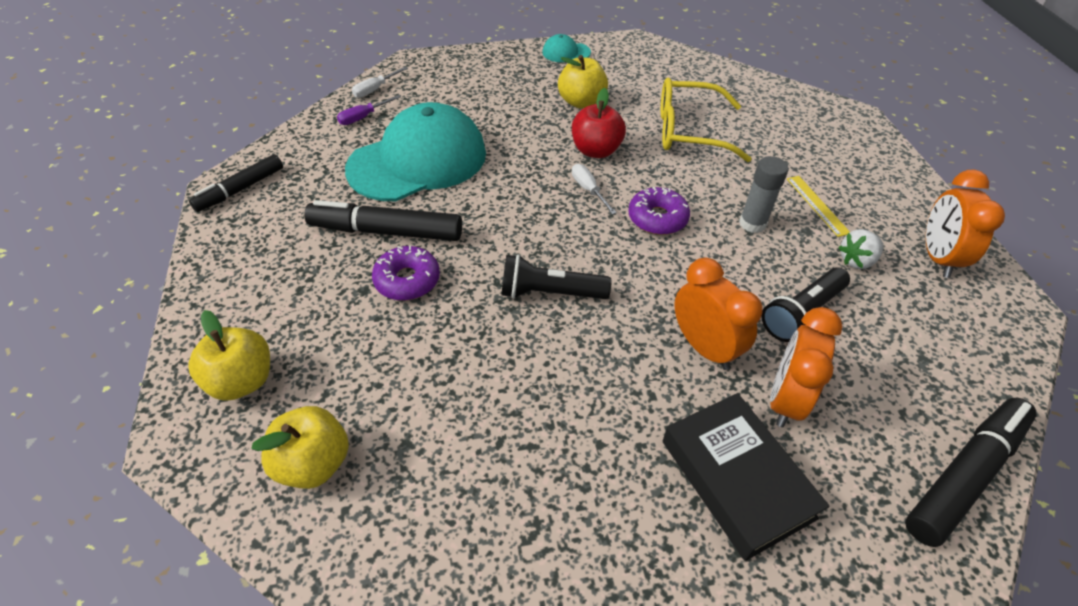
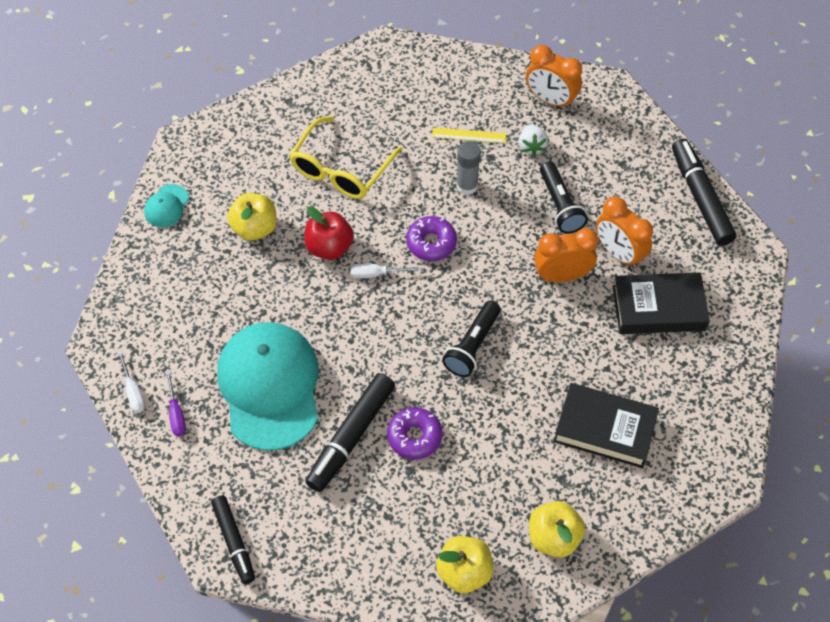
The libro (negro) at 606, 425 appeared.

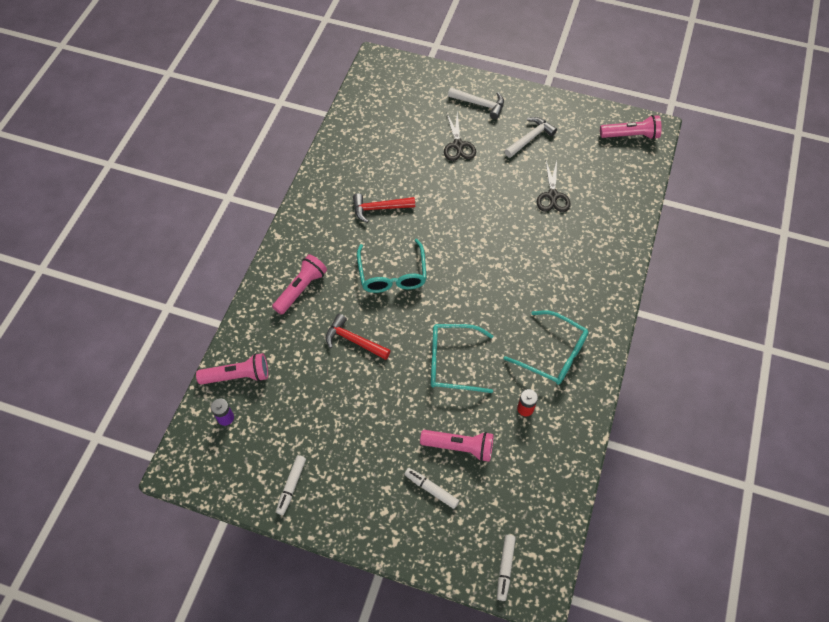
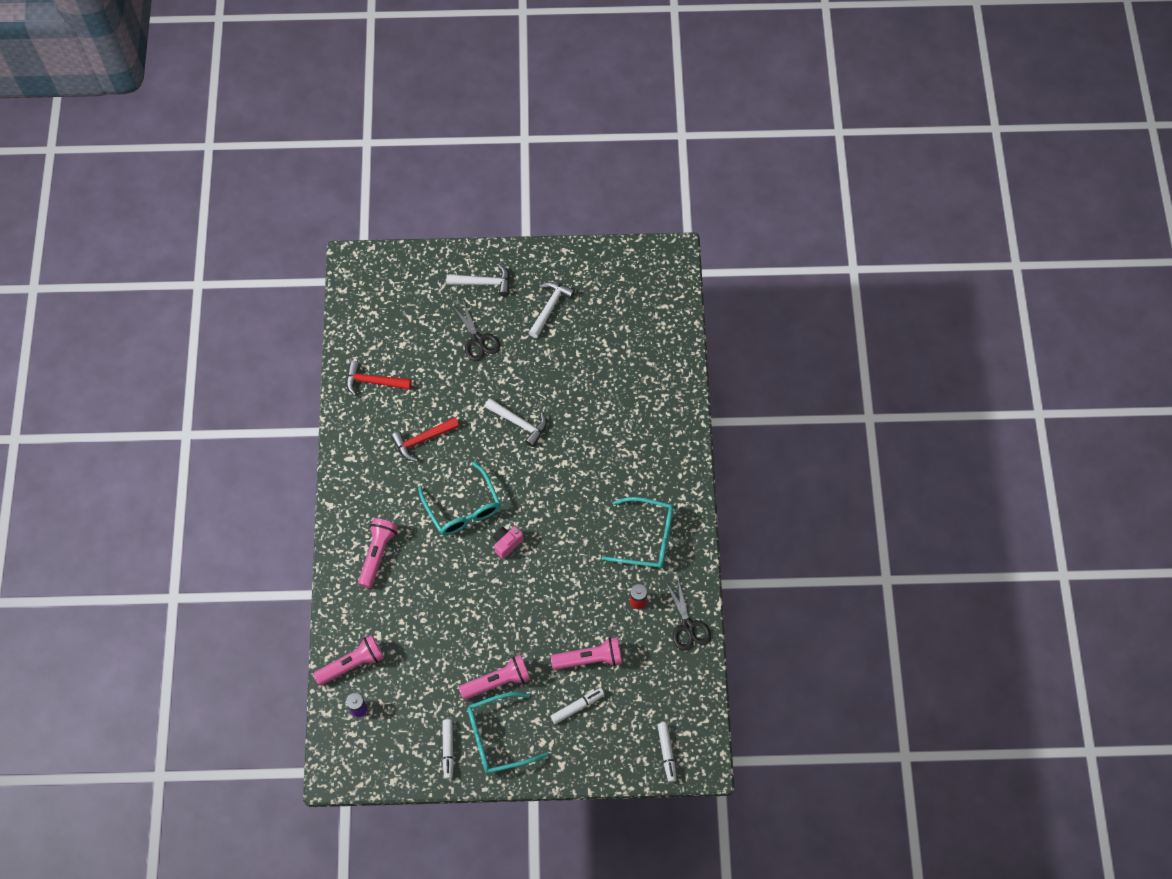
The martillo (rojo) moved from 358, 337 to 379, 378. The rotulador (blanco) at 431, 488 turned 135 degrees clockwise. The gafas (turquesa) moved from 462, 358 to 507, 733. The tijeras (negro) moved from 553, 186 to 688, 615. The lámpara de mano (rosa) moved from 631, 127 to 494, 677. The martillo (blanco) at 515, 422 appeared. The cámara (rosa) at 508, 542 appeared.

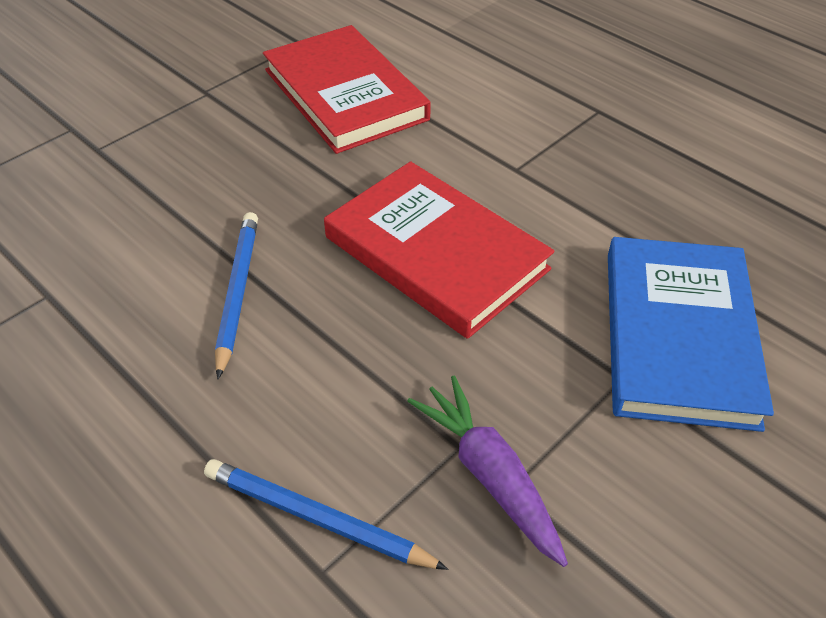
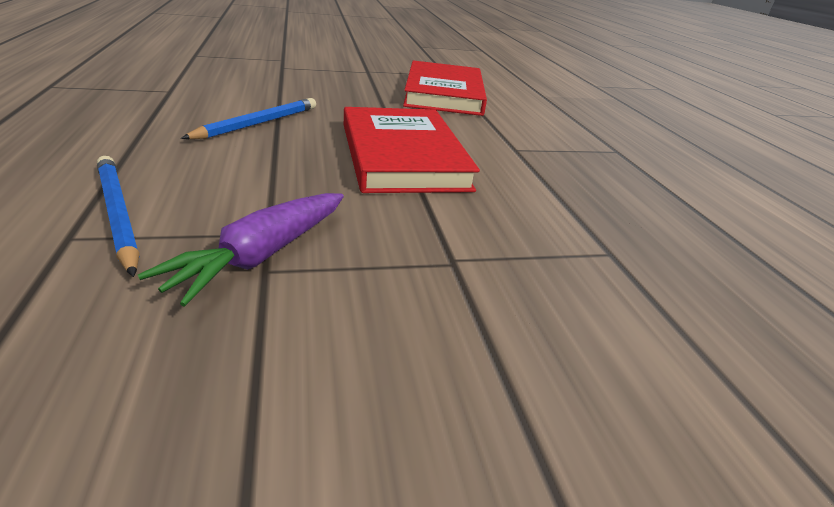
The zanahoria (morado) at 487, 471 turned 150 degrees counterclockwise. The libro (azul) at 691, 334 disappeared.

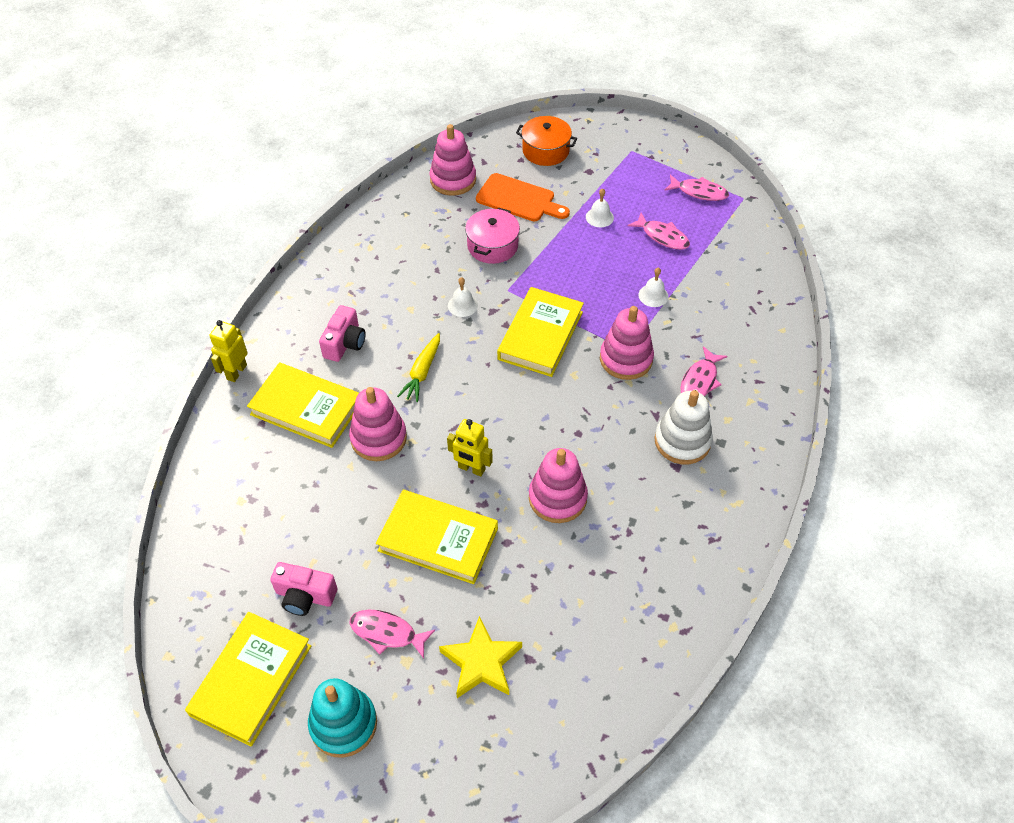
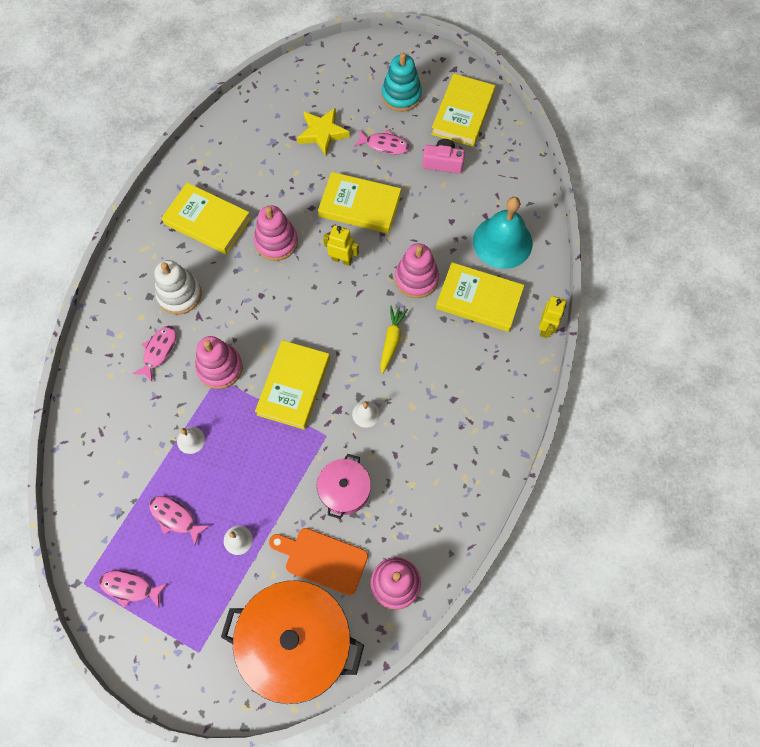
The cámara (rosa) at 342, 333 disappeared. The olla (naranja) at 546, 141 changed to 1.97 times the size. The libro (amarillo) at 206, 218 appeared. The campana (turquesa) at 502, 233 appeared.

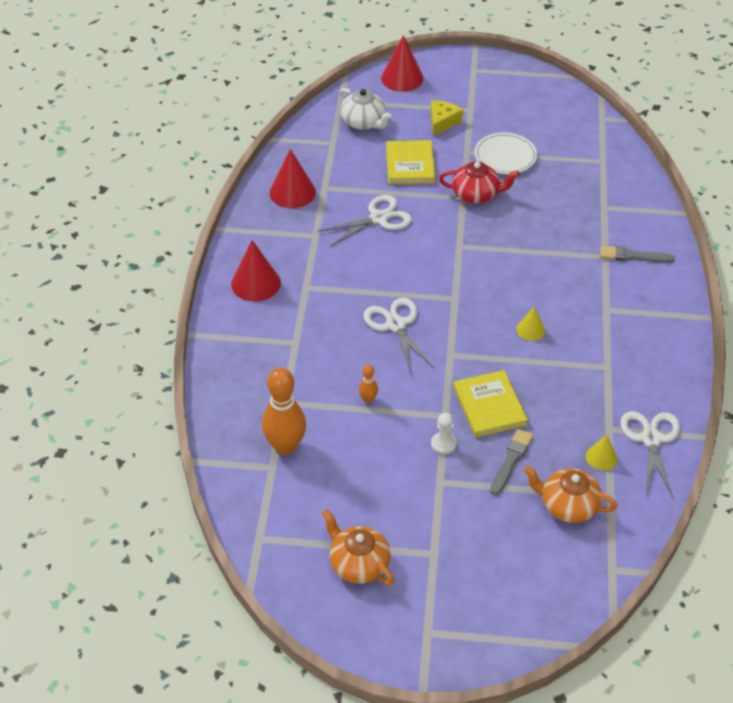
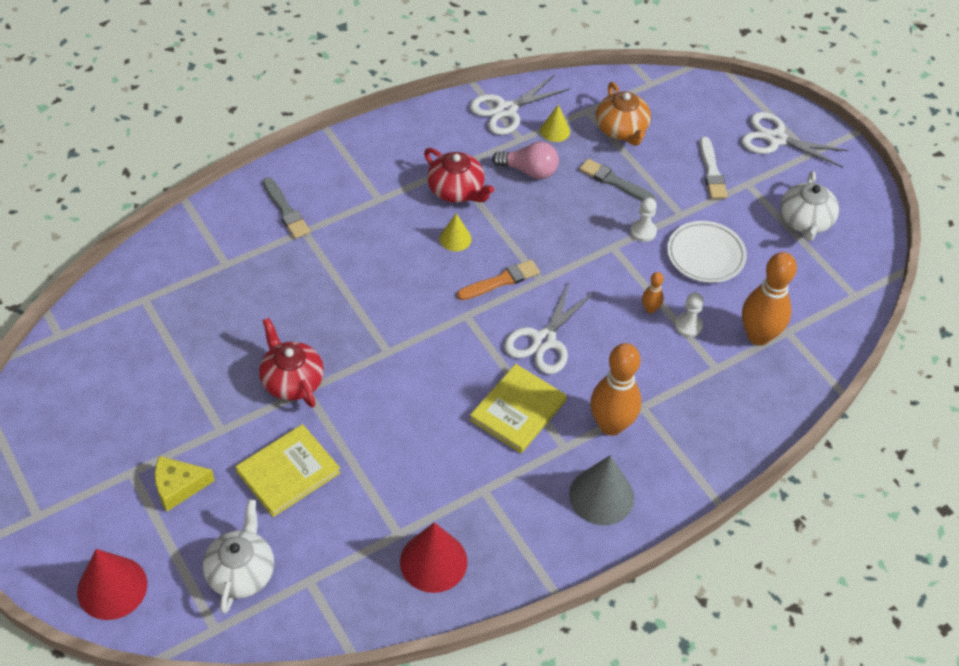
The cono (rojo) at 256, 271 became the cono (gris) at 601, 490. The tijeras (blanco) moved from 365, 220 to 795, 140. The tetera (naranja) at 358, 547 became the tetera (blanco) at 809, 206. The libro (amarillo) moved from 490, 403 to 518, 408. The plato (blanco) moved from 505, 153 to 707, 252. The pincel (gris) at 511, 462 turned 45 degrees clockwise. The tetera (rojo) at 459, 175 appeared. The pincel (naranja) at 498, 279 appeared. The bombilla (rosa) at 525, 160 appeared. The bolo (naranja) at 616, 389 appeared. The peón (blanco) at 689, 315 appeared. The pincel (blanco) at 714, 168 appeared.

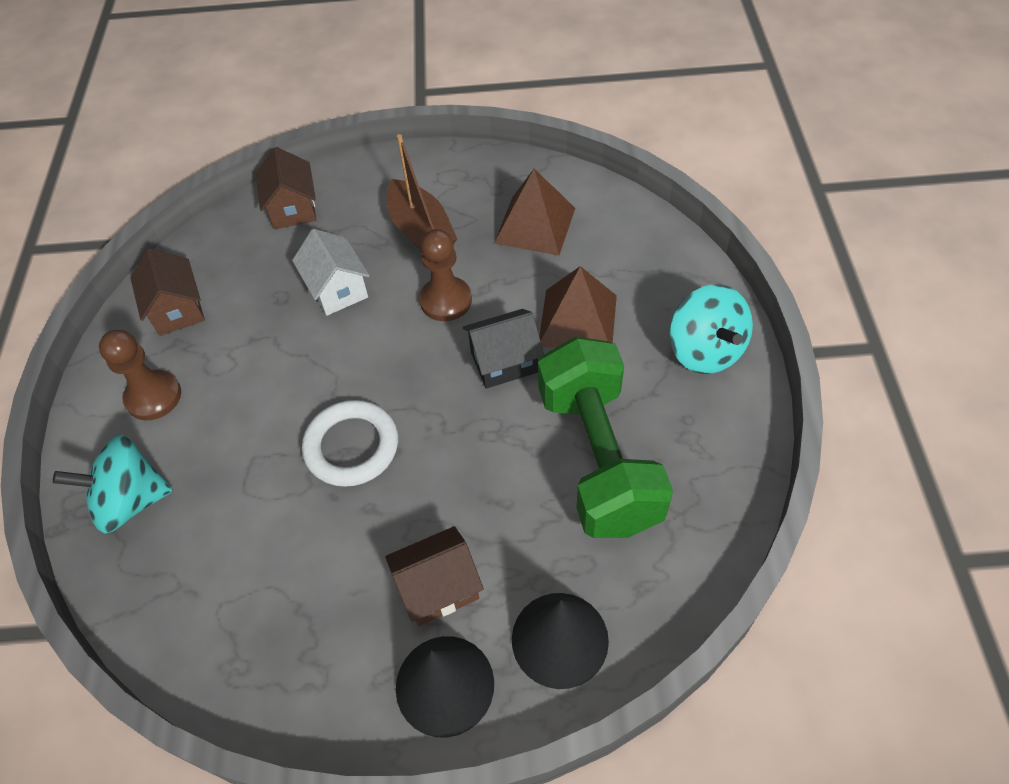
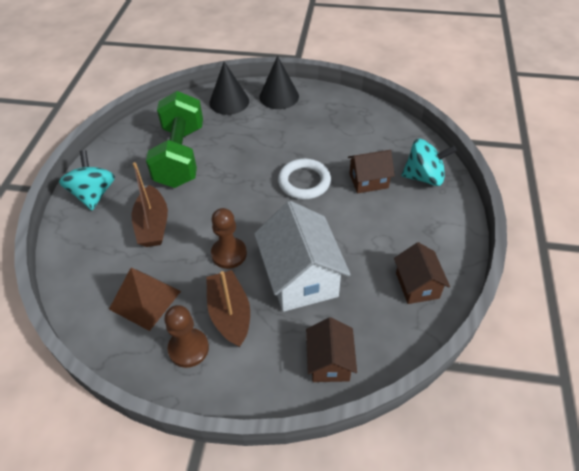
The peón (marrón) moved from 140, 375 to 186, 336. The casa (blanco) at 331, 272 changed to 1.75 times the size. The casa (marrón) moved from 434, 576 to 371, 171. The casa (negro) at 503, 349 disappeared. The pirámide (marrón) at 578, 307 was replaced by the barco (marrón) at 149, 204.

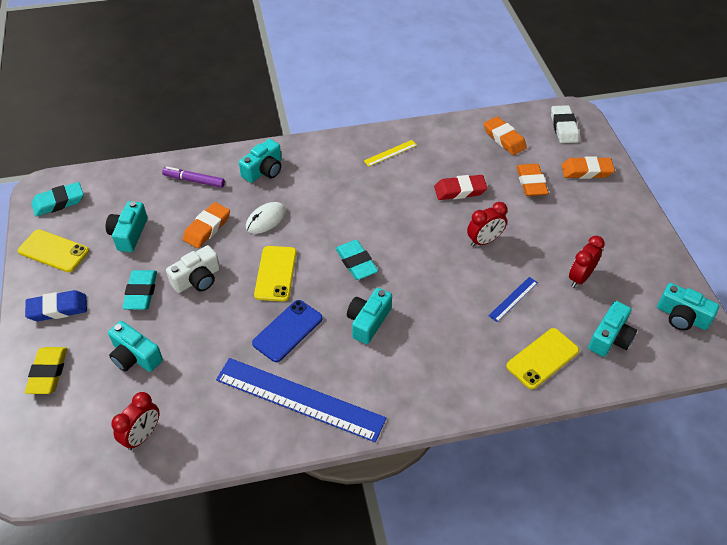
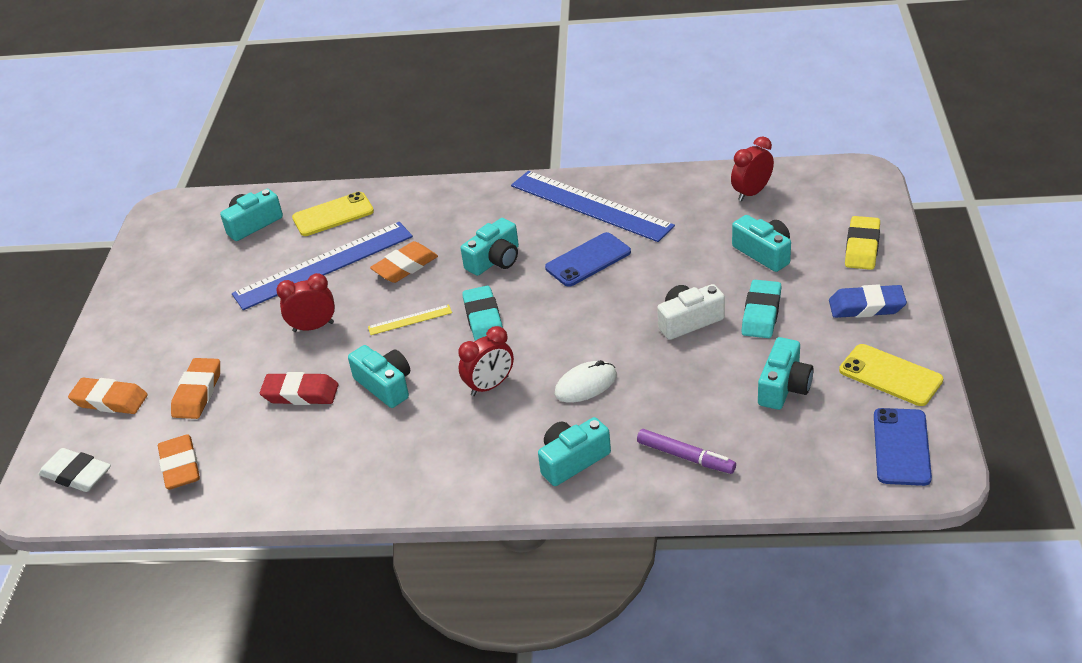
The goma de borrar (turquesa) at 57, 199 was replaced by the móvil (azul) at 903, 447. The goma de borrar (naranja) moved from 206, 225 to 404, 262. The móvil (amarillo) at 275, 273 disappeared. The regla (amarillo) moved from 390, 153 to 410, 319. The regla (azul) at 513, 299 changed to 2.35 times the size. The goma de borrar (blanco) at 565, 124 turned 75 degrees counterclockwise. The despertador (rojo) moved from 587, 262 to 486, 361. The cámara (turquesa) moved from 688, 306 to 379, 376.

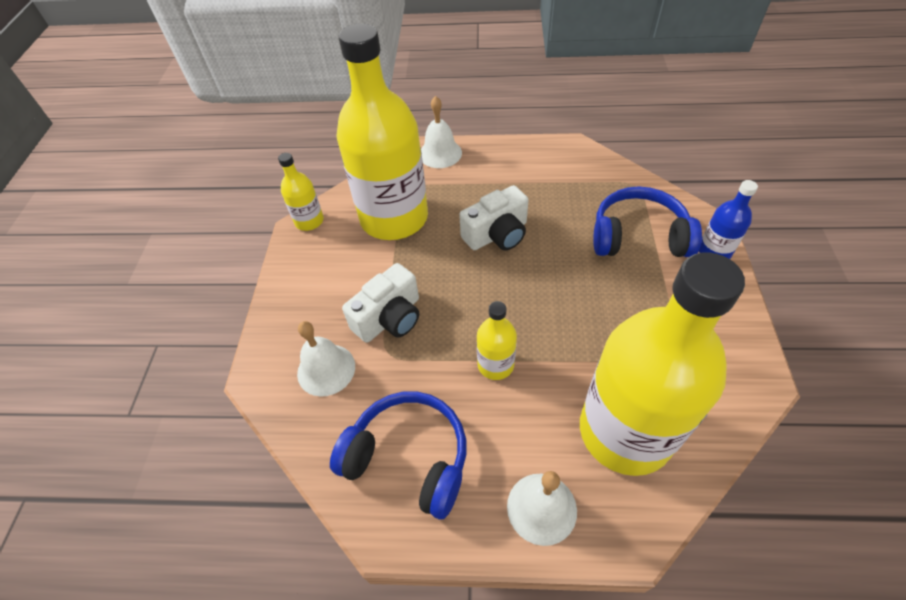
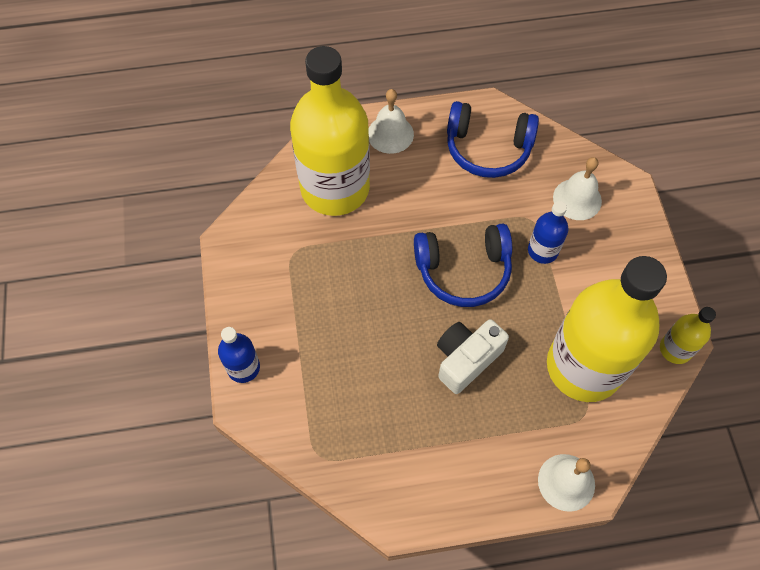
The cámara (blanco) at 380, 303 was replaced by the botella (azul) at 548, 232. The botella (amarillo) at 497, 340 disappeared. The auriculares (azul) moved from 647, 221 to 463, 265.

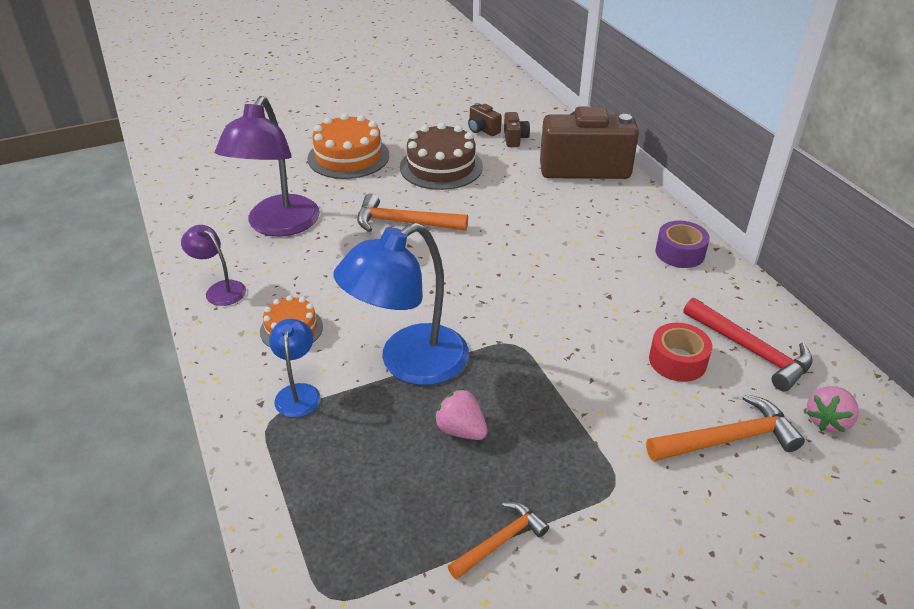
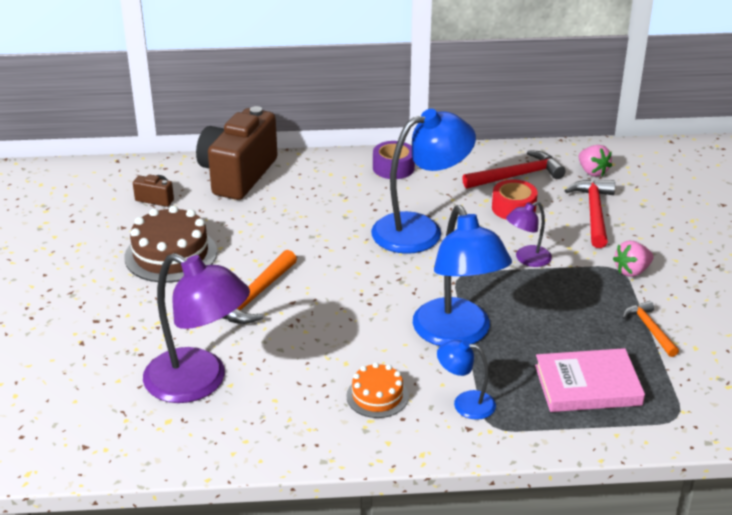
The lámpara (morado) moved from 213, 265 to 529, 234. The tarta (naranja) at 348, 146 disappeared. The fresa (rosa) moved from 461, 414 to 633, 259. The cámara (marrón) at 484, 119 disappeared. The martillo (naranja) at 725, 427 became the martillo (rojo) at 589, 213. The lámpara (azul) at 423, 181 appeared. The libro (rosa) at 590, 380 appeared.

